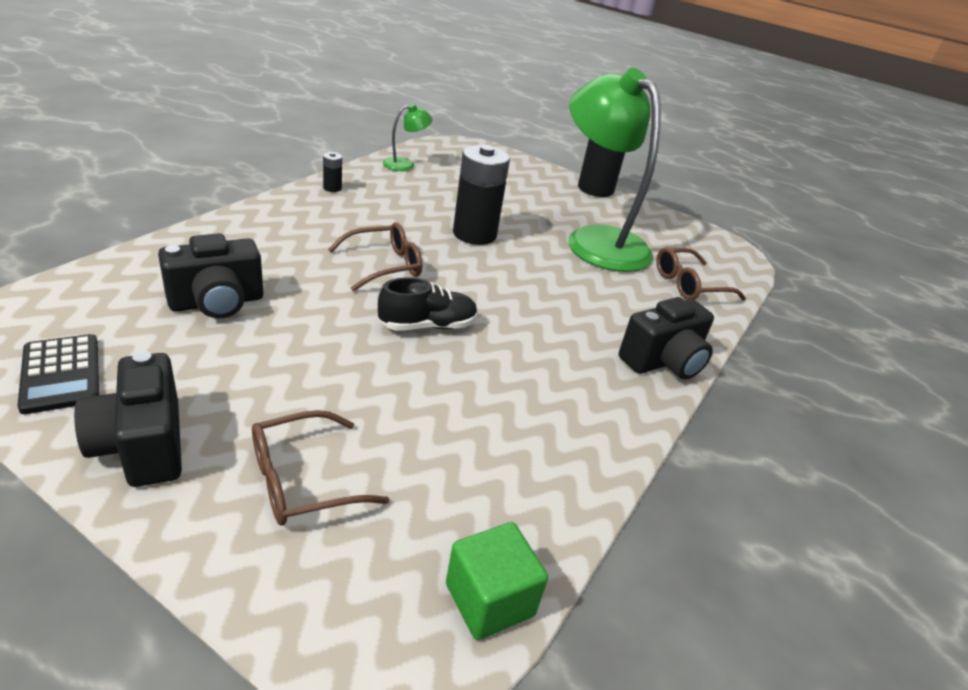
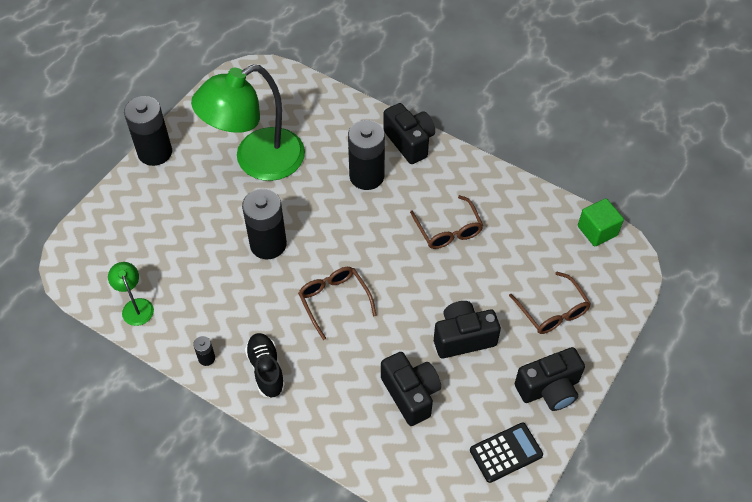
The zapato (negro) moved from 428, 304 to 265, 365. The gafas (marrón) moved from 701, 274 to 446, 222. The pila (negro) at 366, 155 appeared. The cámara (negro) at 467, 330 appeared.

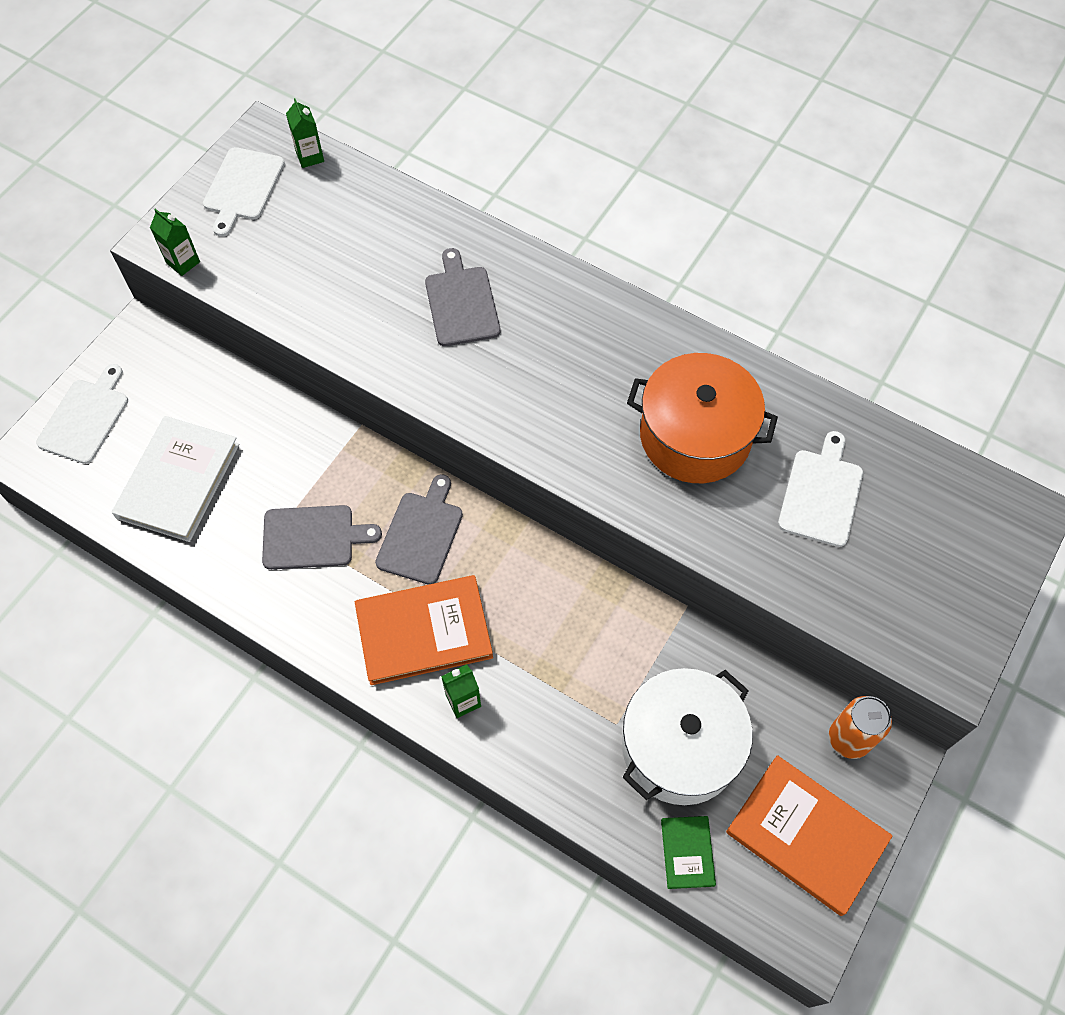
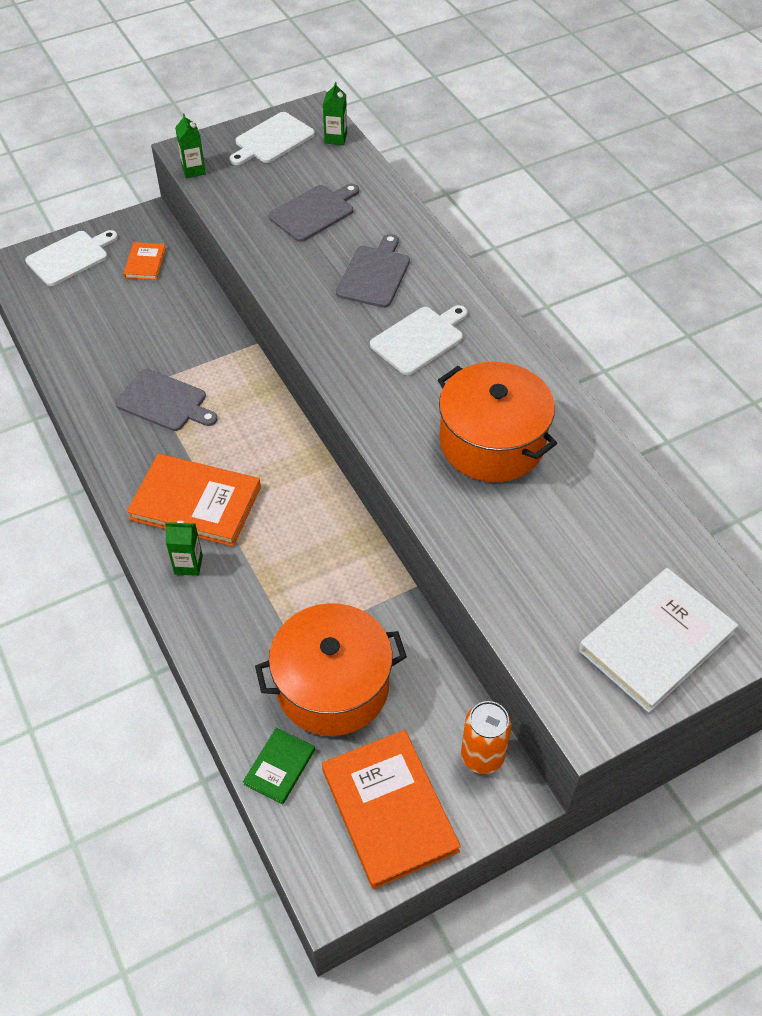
The libro (blanco) moved from 175, 479 to 658, 640. The tabla de cortar (gris) moved from 419, 529 to 313, 212. The olla (blanco) at 687, 736 became the olla (naranja) at 331, 669. The tabla de cortar (blanco) moved from 820, 489 to 419, 340. The libro (naranja) at 144, 261 appeared.

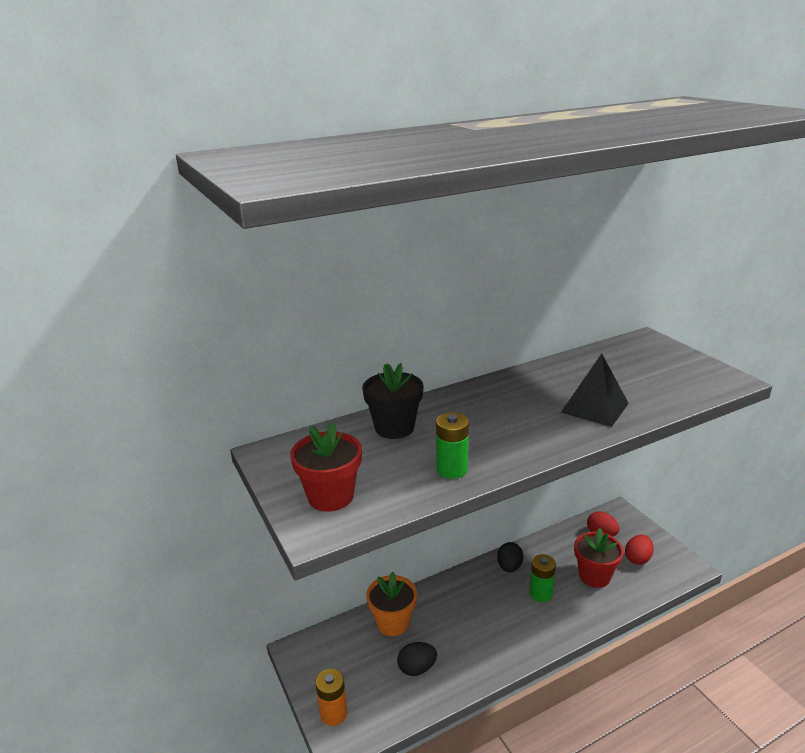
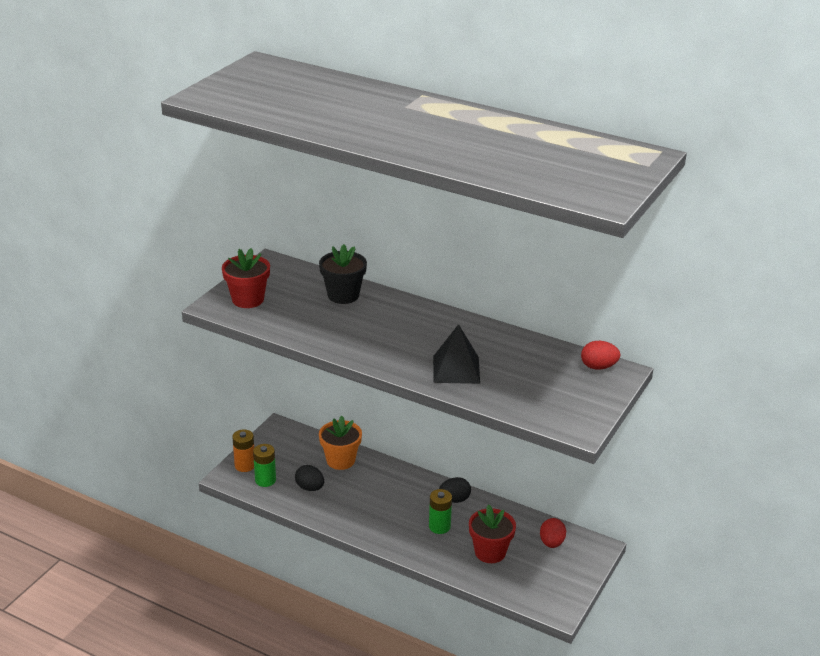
The pila (verde) moved from 452, 445 to 264, 465. The huevo (rojo) moved from 639, 550 to 600, 355.

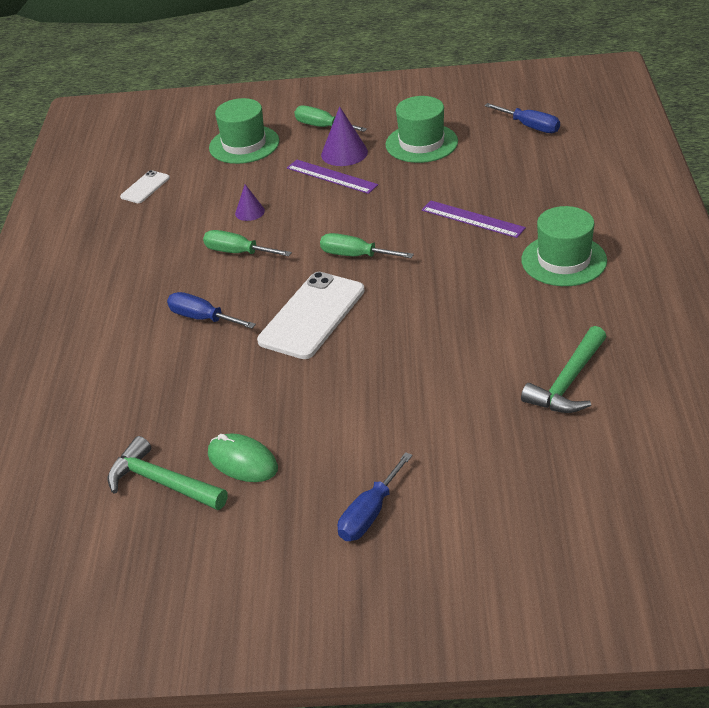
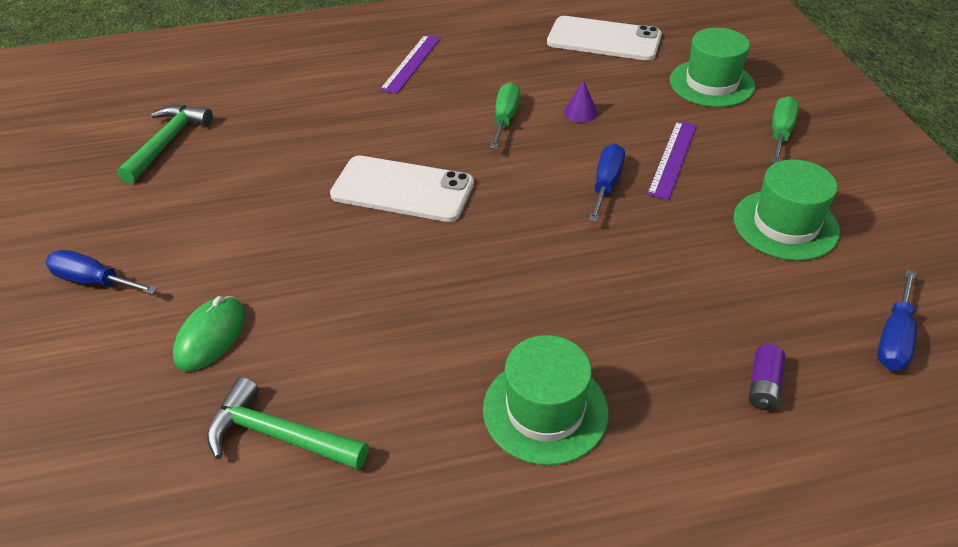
The móvil (blanco) at 145, 186 changed to 1.98 times the size. The destornillador (azul) moved from 211, 310 to 607, 183. The ratón (verde) moved from 243, 457 to 209, 333. The destornillador (verde) at 367, 245 disappeared. The cono (morado) at 344, 136 disappeared. The regla (morado) moved from 474, 219 to 410, 64. The pila (morado) at 767, 377 appeared.

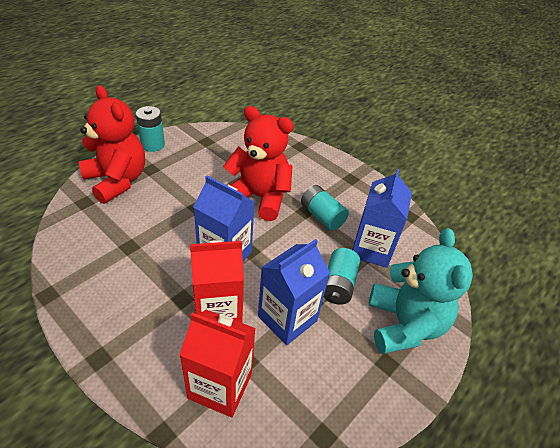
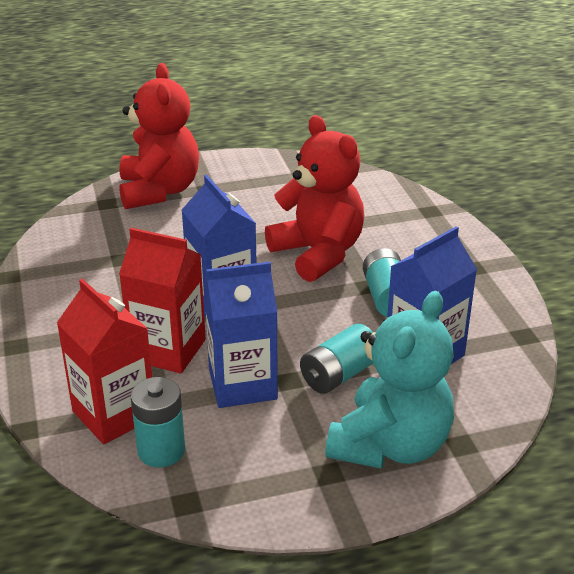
The pila (turquesa) moved from 150, 129 to 158, 422.

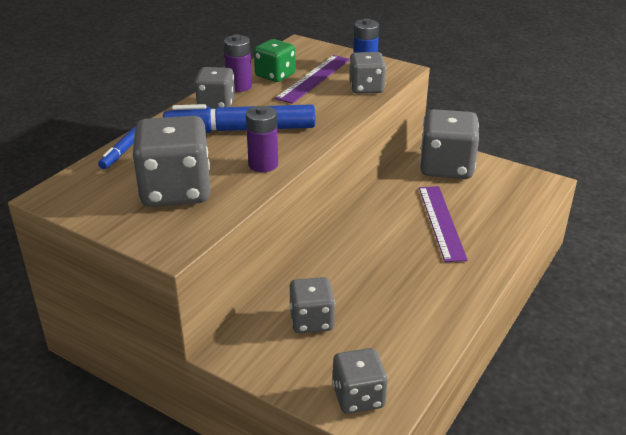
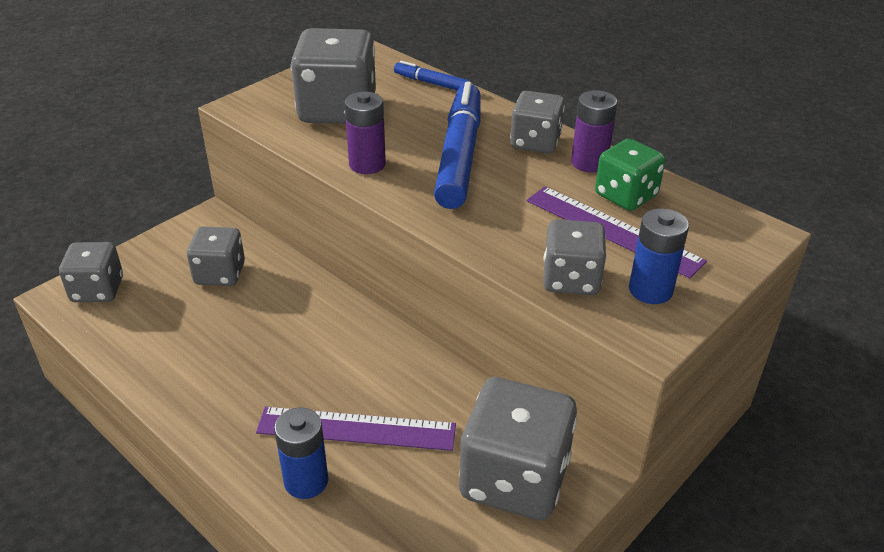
The pila (azul) at 301, 453 appeared.

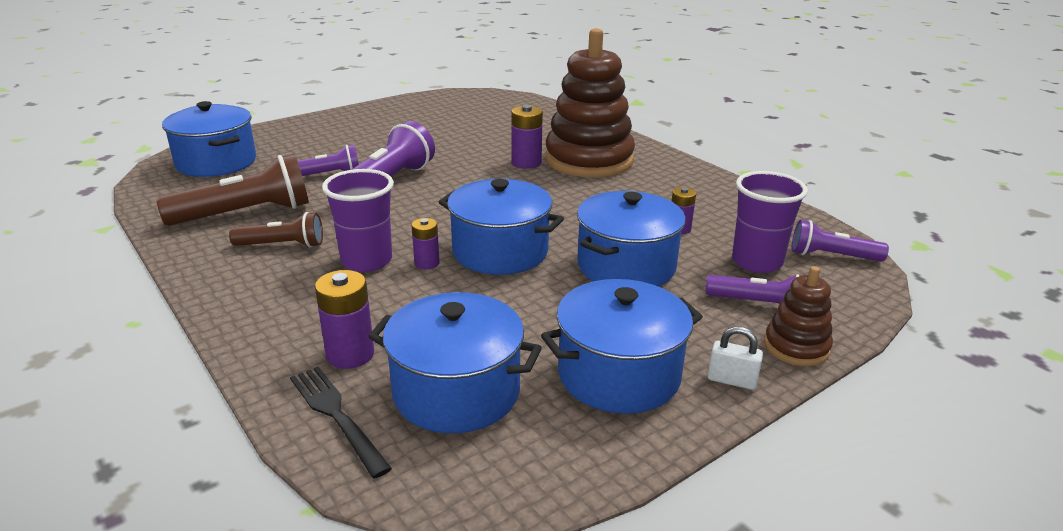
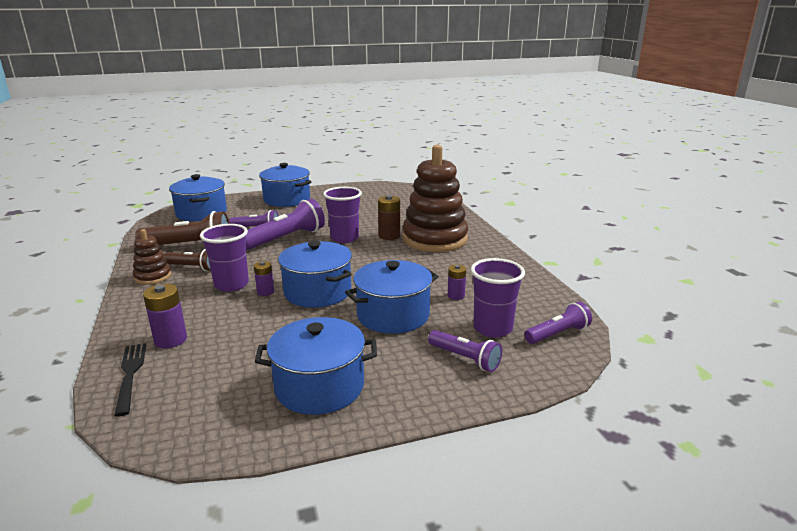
The olla (azul) moved from 455, 362 to 285, 185. The pila (morado) at 527, 137 became the pila (marrón) at 389, 217. The candado (blanco) at 735, 358 disappeared. The juguete apilable (marrón) moved from 798, 316 to 152, 257. The lámpara de mano (morado) at 840, 240 turned 120 degrees clockwise. The vaso (morado) at 342, 215 appeared.

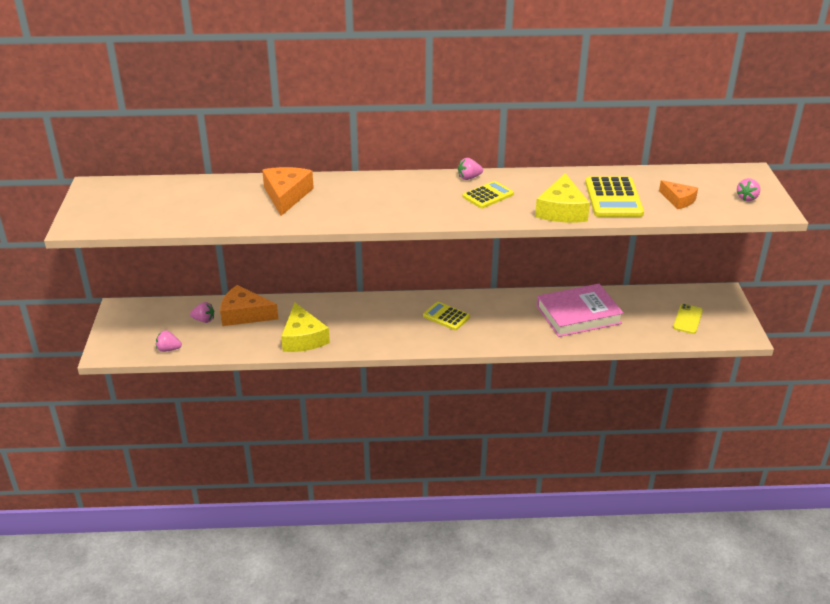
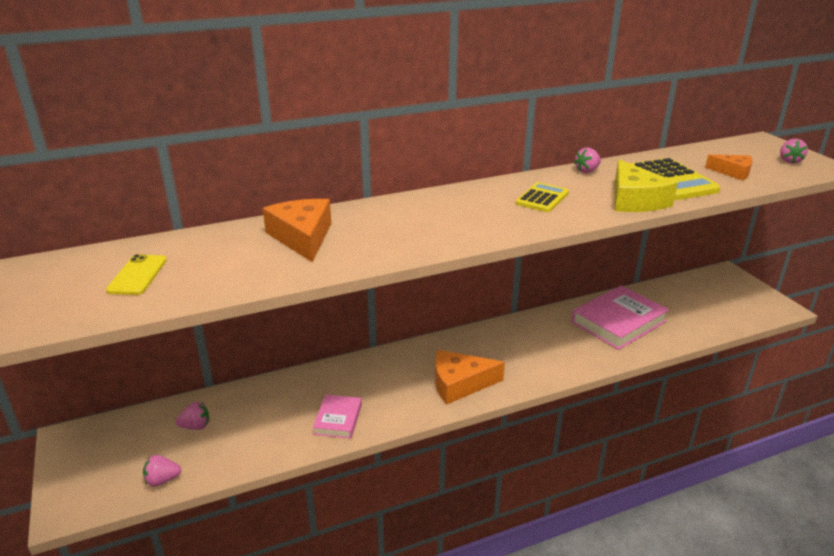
The queso (naranja) moved from 249, 305 to 470, 377. The queso (amarillo) at 305, 327 was replaced by the libro (rosa) at 337, 417. The calculadora (amarillo) at 446, 316 disappeared. The fresa (rosa) moved from 470, 169 to 587, 160. The móvil (amarillo) moved from 688, 319 to 136, 274.

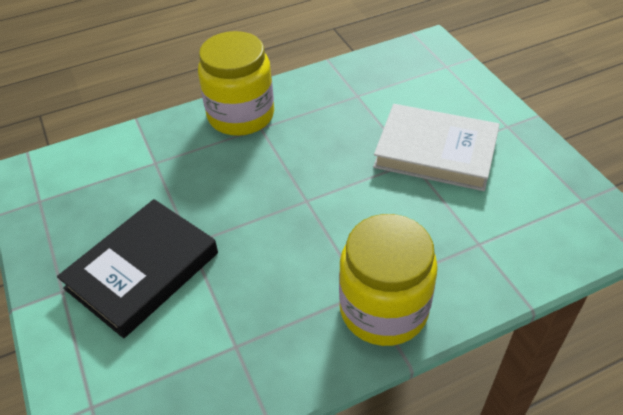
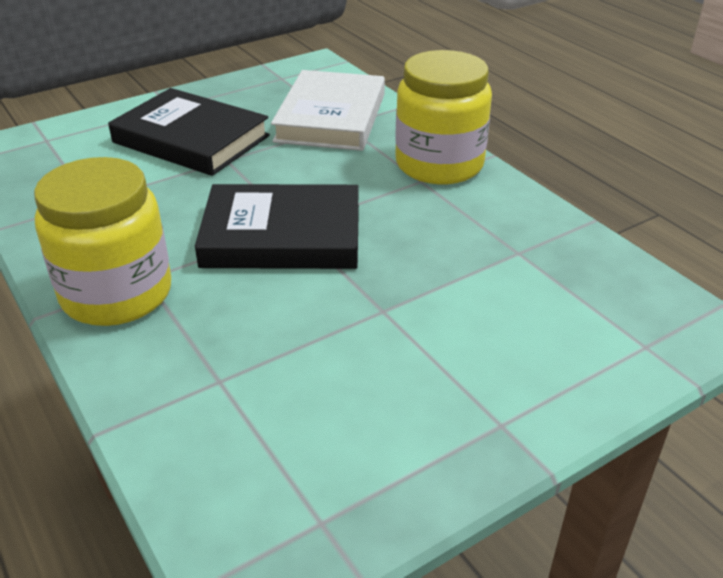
The libro (blanco) moved from 436, 147 to 328, 110. The libro (negro) at 277, 226 appeared.

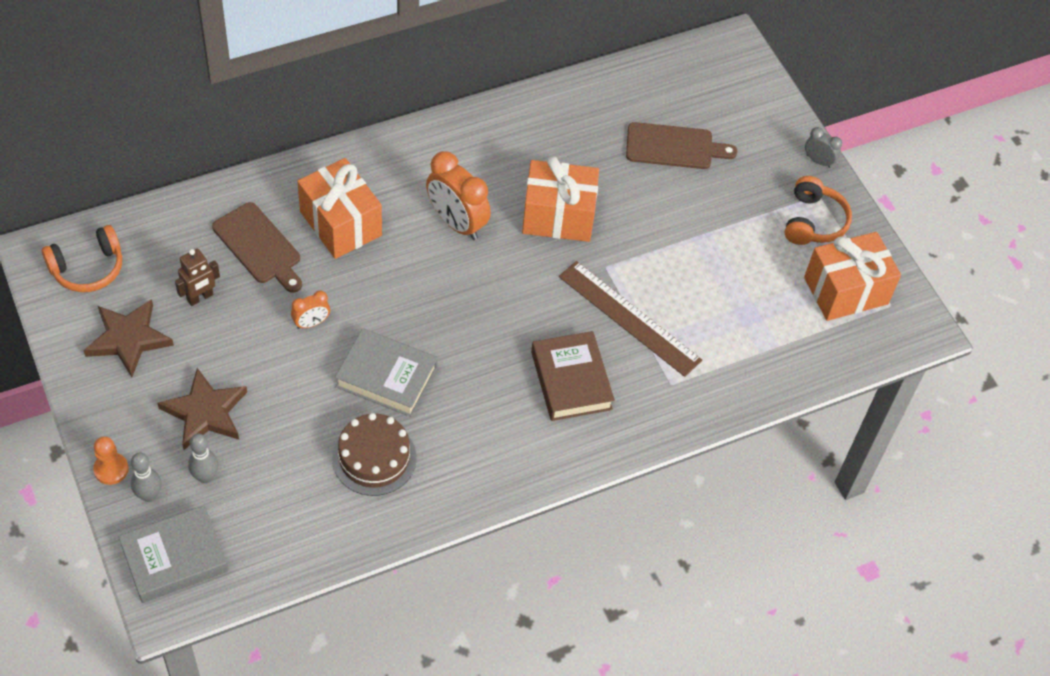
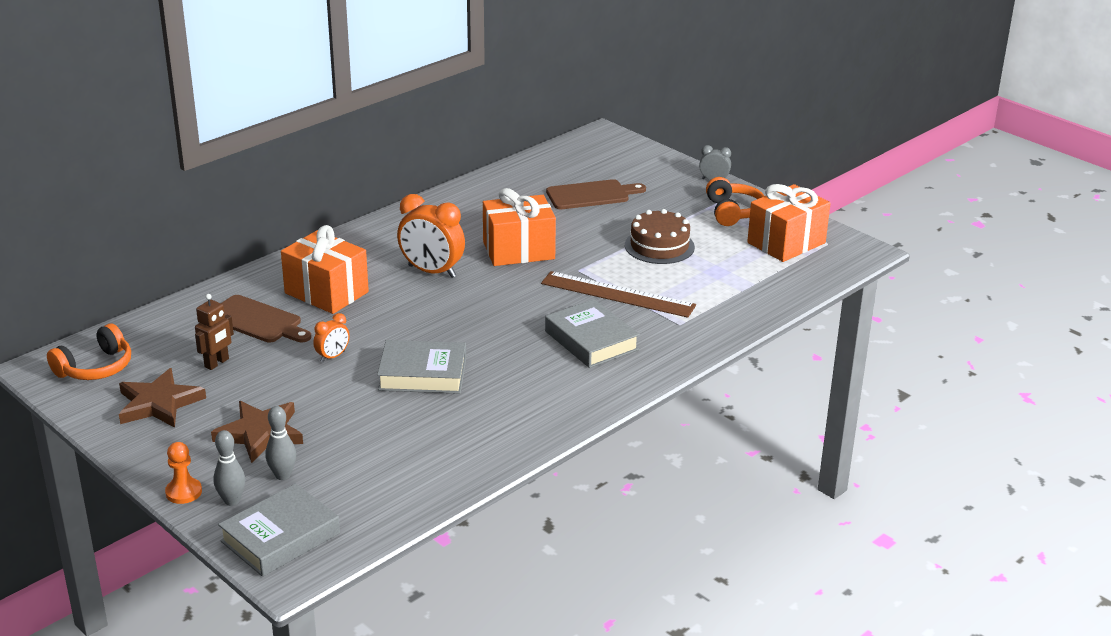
The tarta (marrón) moved from 374, 454 to 660, 236. The libro (marrón) at 573, 376 became the libro (gris) at 592, 333.

